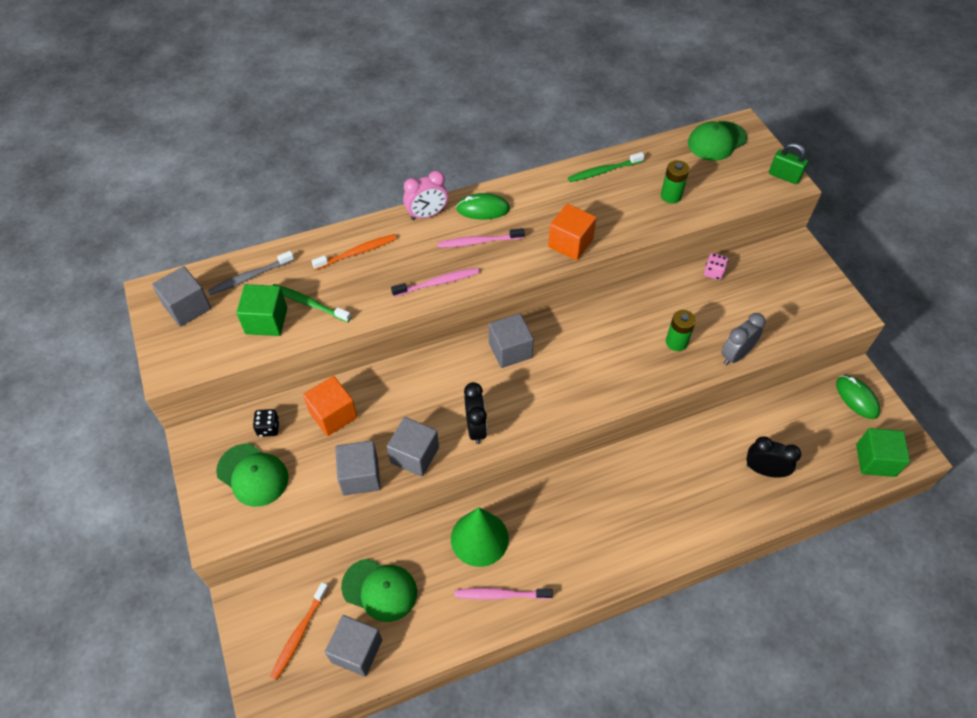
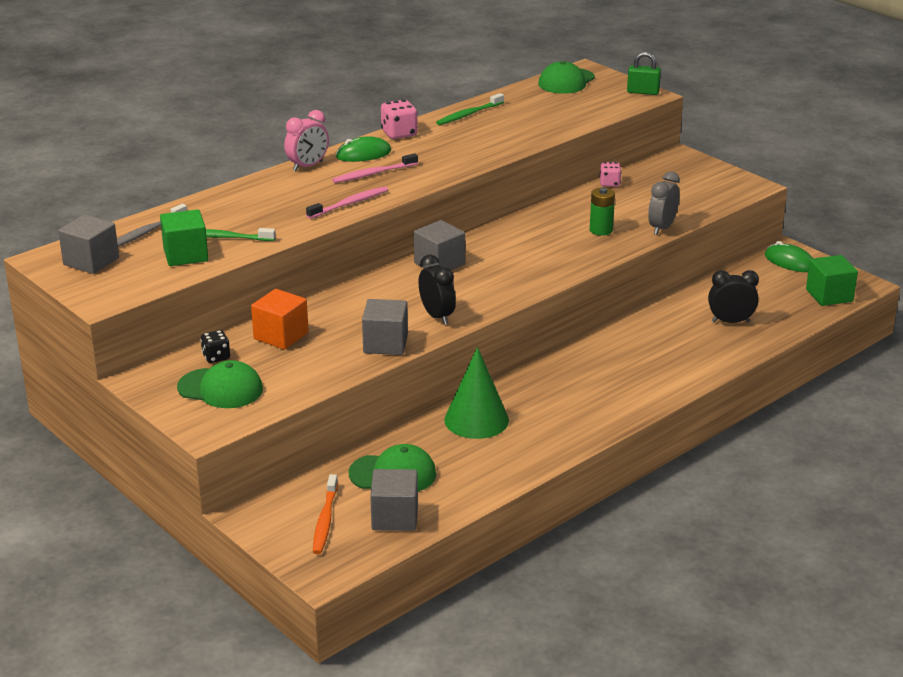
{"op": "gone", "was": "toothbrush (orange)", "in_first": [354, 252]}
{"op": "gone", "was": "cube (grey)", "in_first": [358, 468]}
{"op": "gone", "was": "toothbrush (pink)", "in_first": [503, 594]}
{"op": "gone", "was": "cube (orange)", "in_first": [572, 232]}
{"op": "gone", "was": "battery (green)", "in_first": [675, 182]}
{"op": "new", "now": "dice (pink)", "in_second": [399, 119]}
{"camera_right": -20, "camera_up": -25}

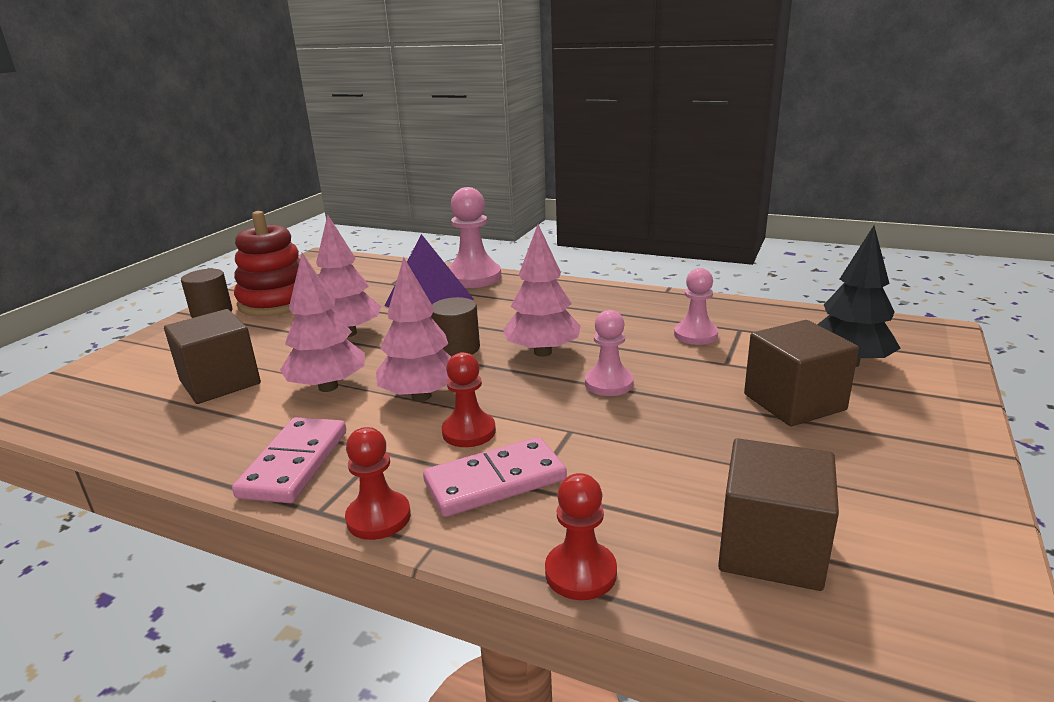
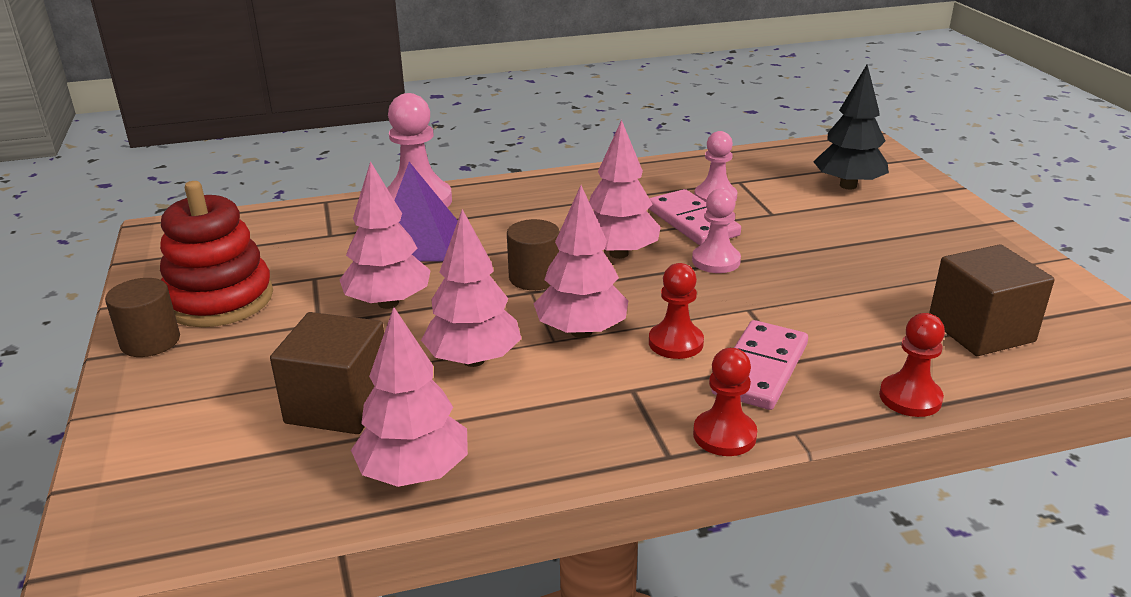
{"op": "shifted", "was": "domino (pink)", "in_first": [289, 460], "in_second": [694, 217]}
{"op": "gone", "was": "cube (brown)", "in_first": [801, 373]}
{"op": "new", "now": "tree (pink)", "in_second": [409, 397]}
{"camera_right": -40, "camera_up": 5}

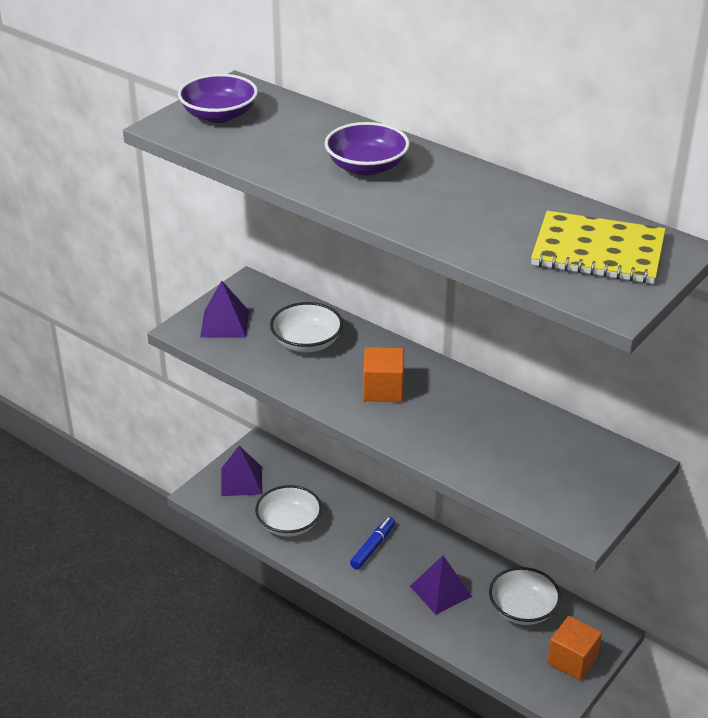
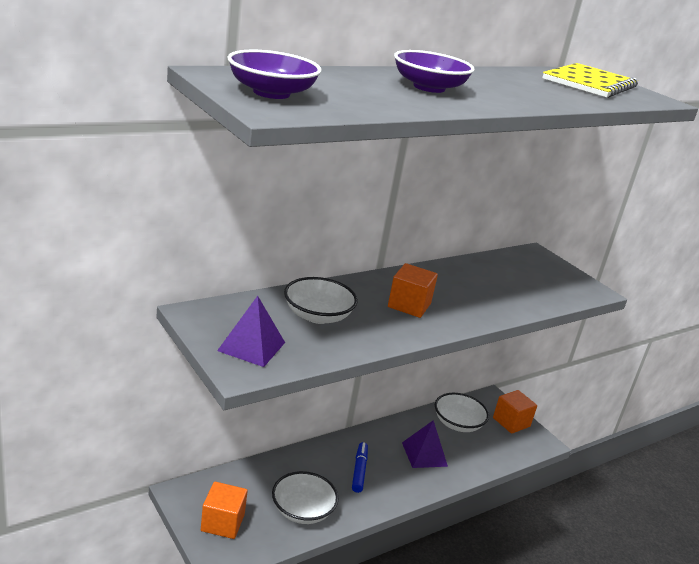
{"op": "swapped", "was": "pyramid (purple)", "now": "cube (orange)", "in_first": [241, 471], "in_second": [224, 510]}
{"op": "rotated", "was": "marker (blue)", "in_first": [372, 543], "in_second": [360, 467], "clockwise": 45}
{"camera_right": -75, "camera_up": -10}

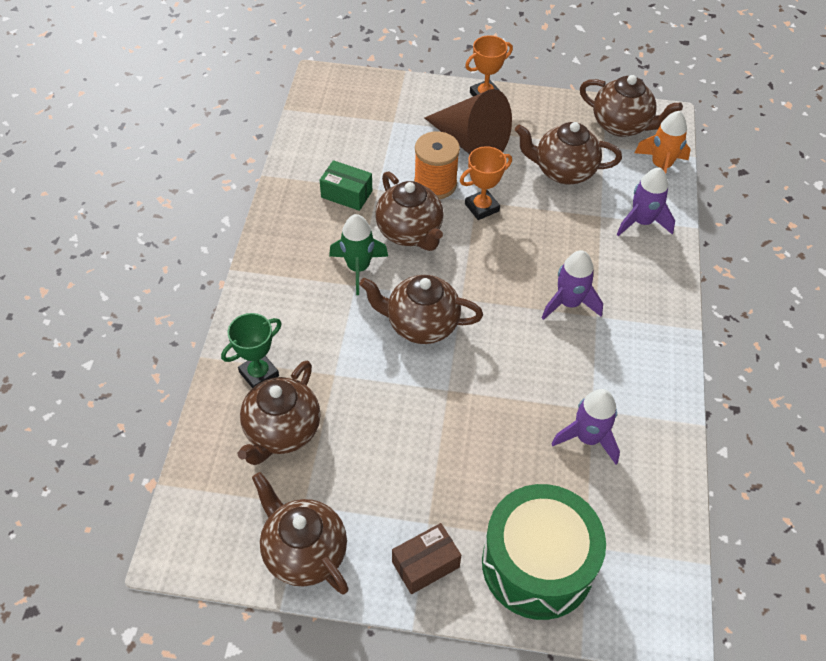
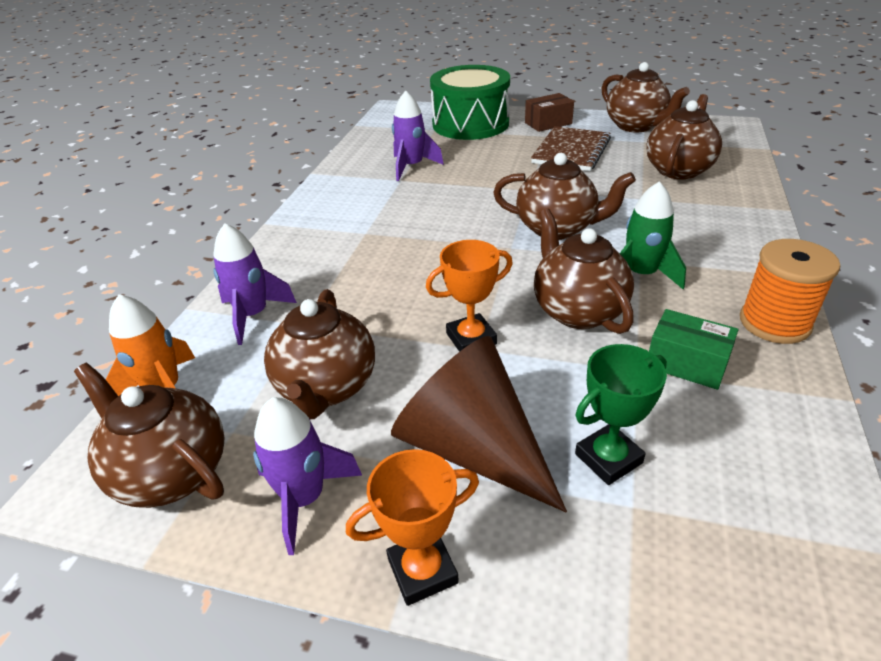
{"op": "shifted", "was": "trophy (green)", "in_first": [251, 350], "in_second": [621, 414]}
{"op": "shifted", "was": "spool (orange)", "in_first": [437, 165], "in_second": [790, 291]}
{"op": "rotated", "was": "teapot (brown)", "in_first": [568, 153], "in_second": [319, 354], "clockwise": 75}
{"op": "shifted", "was": "rocket (purple)", "in_first": [572, 285], "in_second": [307, 476]}
{"op": "new", "now": "notebook (brown)", "in_second": [571, 148]}
{"camera_right": -170, "camera_up": -15}

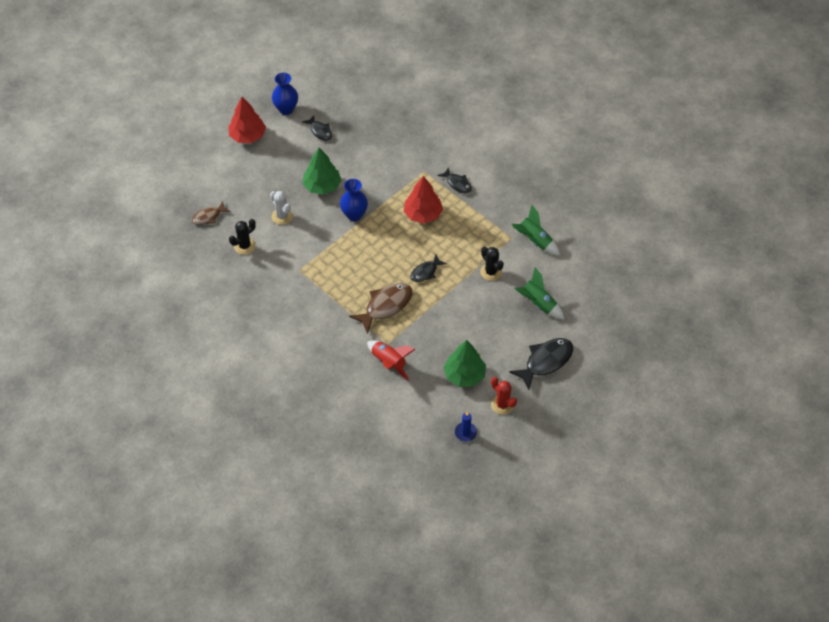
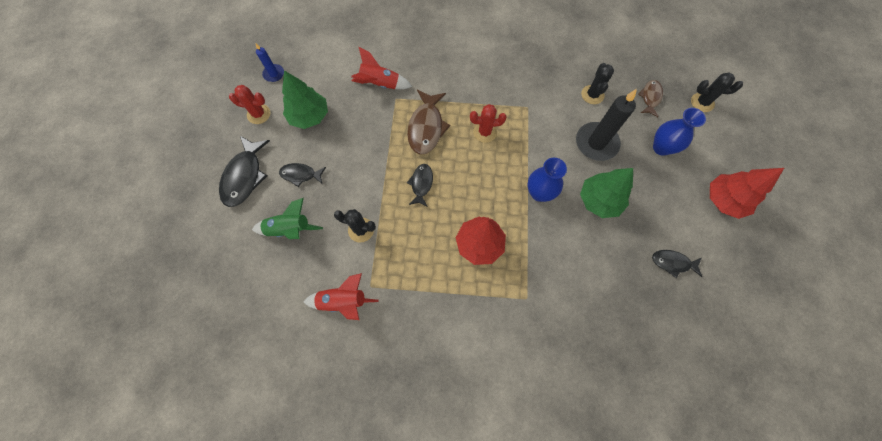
{"op": "swapped", "was": "cactus (white)", "now": "candle (black)", "in_first": [281, 208], "in_second": [606, 125]}
{"op": "shifted", "was": "vase (blue)", "in_first": [285, 94], "in_second": [679, 132]}
{"op": "shifted", "was": "fish (black)", "in_first": [455, 180], "in_second": [302, 175]}
{"op": "repainted", "was": "rocket (green)", "now": "rocket (red)", "in_first": [536, 230], "in_second": [341, 296]}
{"op": "new", "now": "cactus (red)", "in_second": [488, 123]}
{"op": "new", "now": "cactus (black)", "in_second": [717, 92]}
{"camera_right": 140, "camera_up": 15}

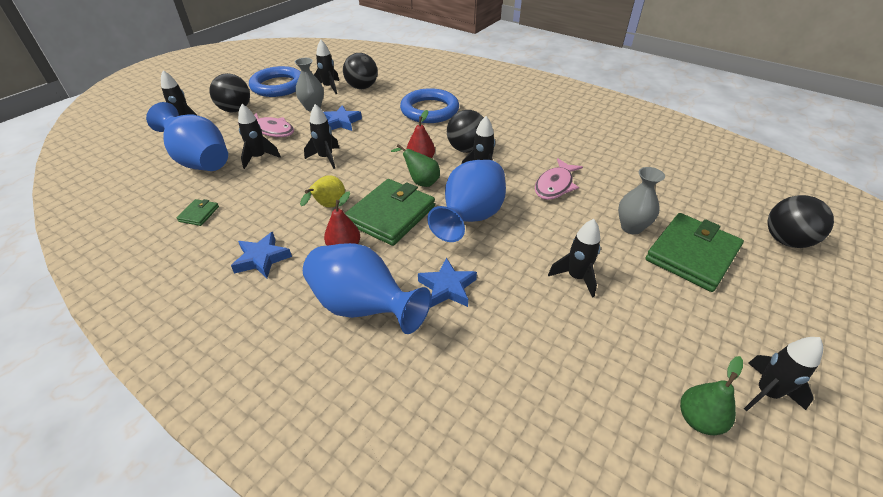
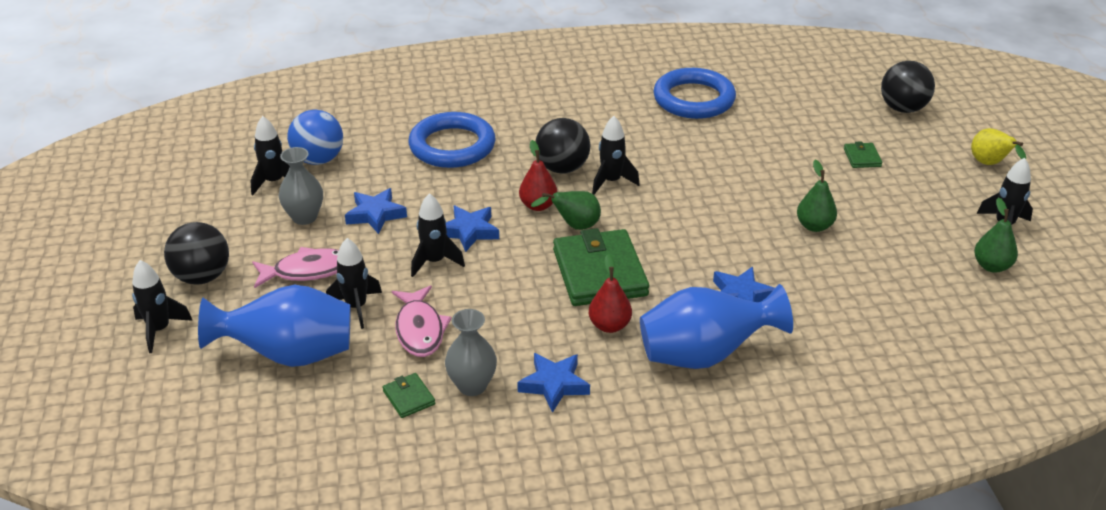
{"op": "shifted", "was": "ring (blue)", "in_first": [275, 81], "in_second": [694, 93]}
{"op": "shifted", "was": "pear (yellow)", "in_first": [322, 191], "in_second": [998, 146]}
{"op": "repainted", "was": "ball (black)", "now": "ball (blue)", "in_first": [360, 71], "in_second": [315, 137]}
{"op": "gone", "was": "vase (blue)", "in_first": [466, 201]}
{"op": "shifted", "was": "fish (pink)", "in_first": [559, 179], "in_second": [422, 321]}
{"op": "swapped", "was": "rocket (black)", "now": "pear (green)", "in_first": [574, 258], "in_second": [817, 196]}
{"op": "shifted", "was": "vase (grey)", "in_first": [641, 201], "in_second": [471, 352]}
{"op": "scaled", "was": "wallet (green)", "in_first": [695, 252], "in_second": [863, 154], "ratio": 0.43}
{"op": "new", "now": "star (blue)", "in_second": [472, 229]}
{"camera_right": -45, "camera_up": -5}

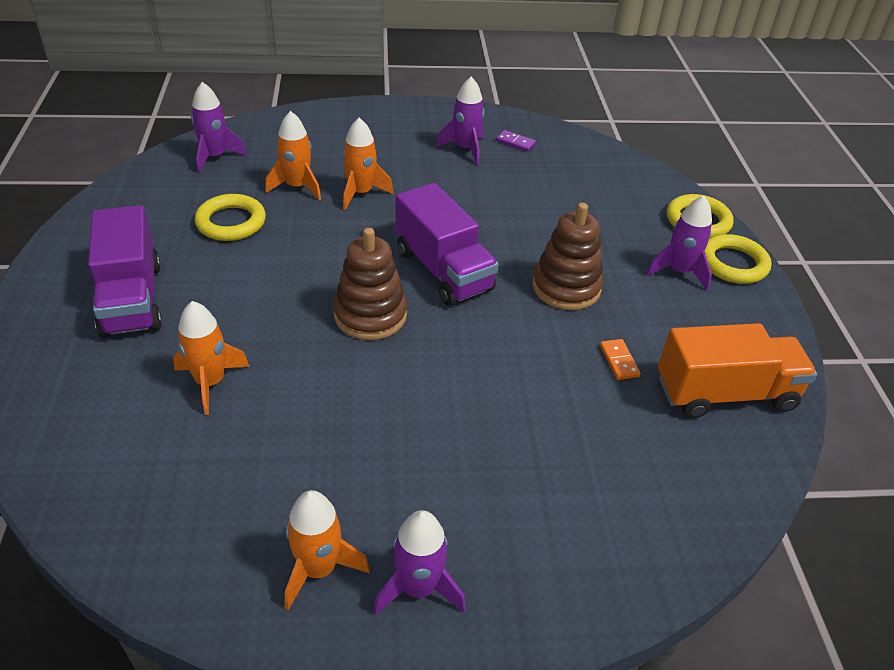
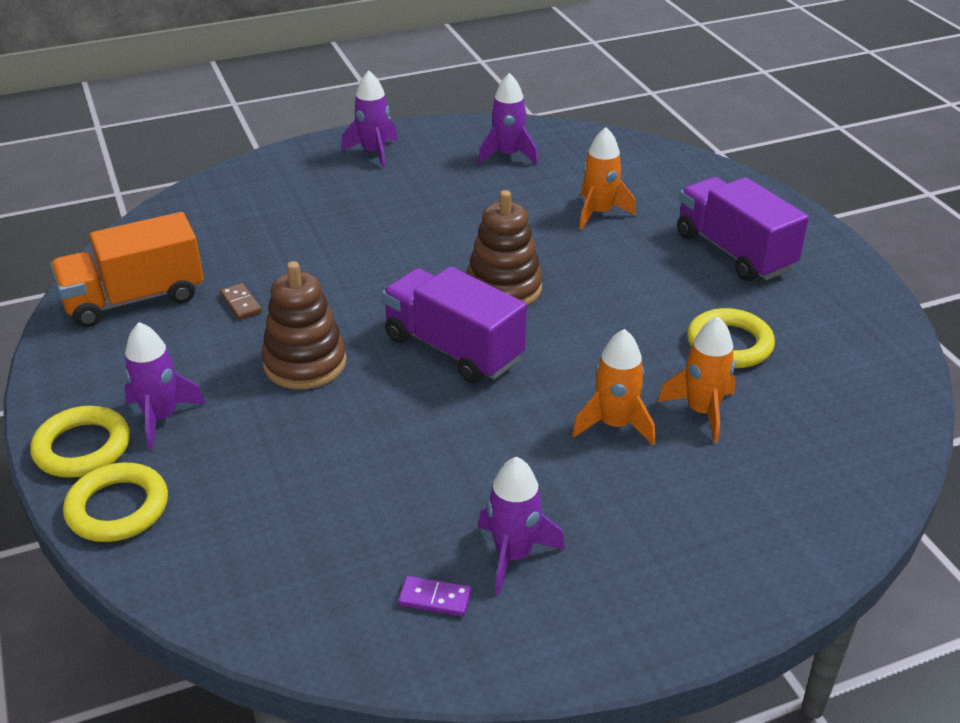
{"op": "shifted", "was": "rocket (purple)", "in_first": [219, 127], "in_second": [508, 119]}
{"op": "gone", "was": "rocket (orange)", "in_first": [327, 550]}
{"op": "repainted", "was": "domino (orange)", "now": "domino (brown)", "in_first": [620, 359], "in_second": [241, 301]}
{"camera_right": 165, "camera_up": -5}

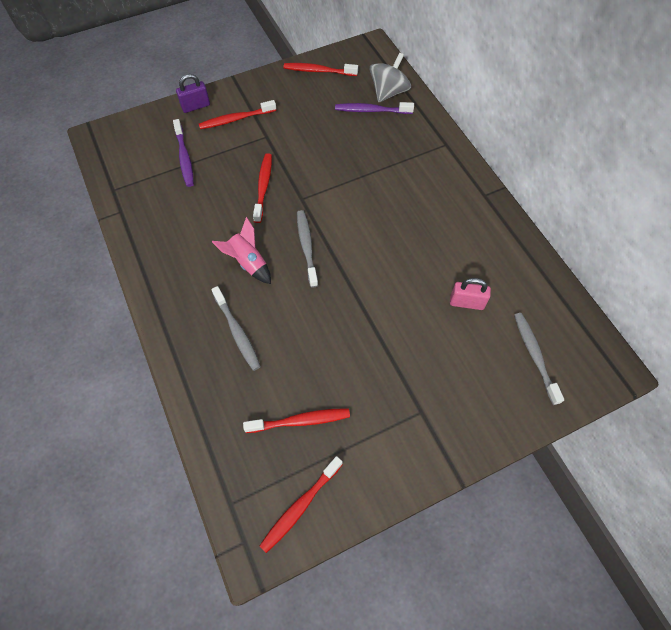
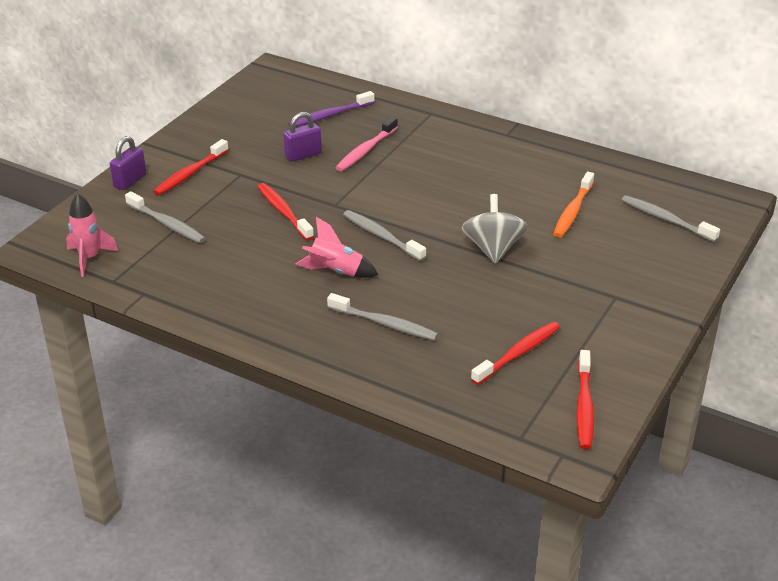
{"op": "repainted", "was": "toothbrush (purple)", "now": "toothbrush (grey)", "in_first": [183, 153], "in_second": [165, 217]}
{"op": "gone", "was": "toothbrush (red)", "in_first": [321, 69]}
{"op": "shifted", "was": "spinning top (grey)", "in_first": [390, 77], "in_second": [494, 229]}
{"op": "swapped", "was": "padlock (pink)", "now": "toothbrush (orange)", "in_first": [470, 294], "in_second": [573, 205]}
{"op": "new", "now": "rocket (pink)", "in_second": [92, 235]}
{"op": "new", "now": "padlock (purple)", "in_second": [302, 137]}
{"op": "new", "now": "toothbrush (pink)", "in_second": [366, 144]}
{"camera_right": -35, "camera_up": -25}

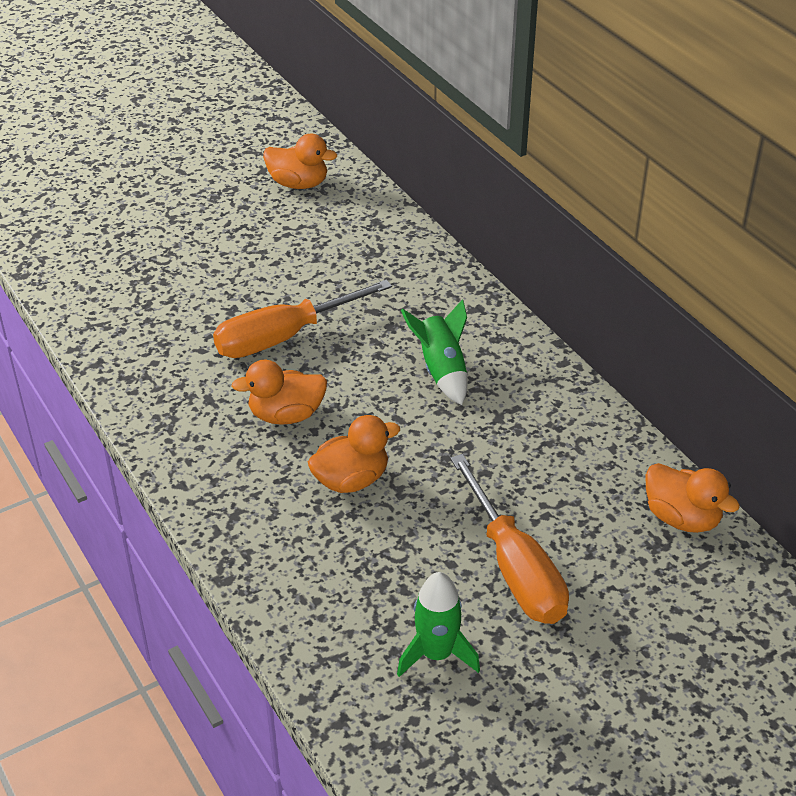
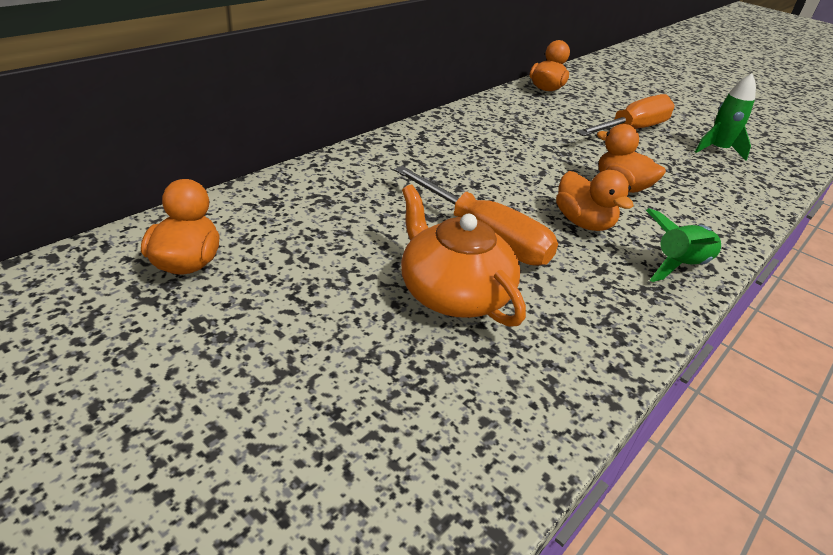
{"op": "shifted", "was": "rocket (green)", "in_first": [434, 352], "in_second": [684, 245]}
{"op": "new", "now": "teapot (orange)", "in_second": [463, 256]}
{"camera_right": -110, "camera_up": -5}

